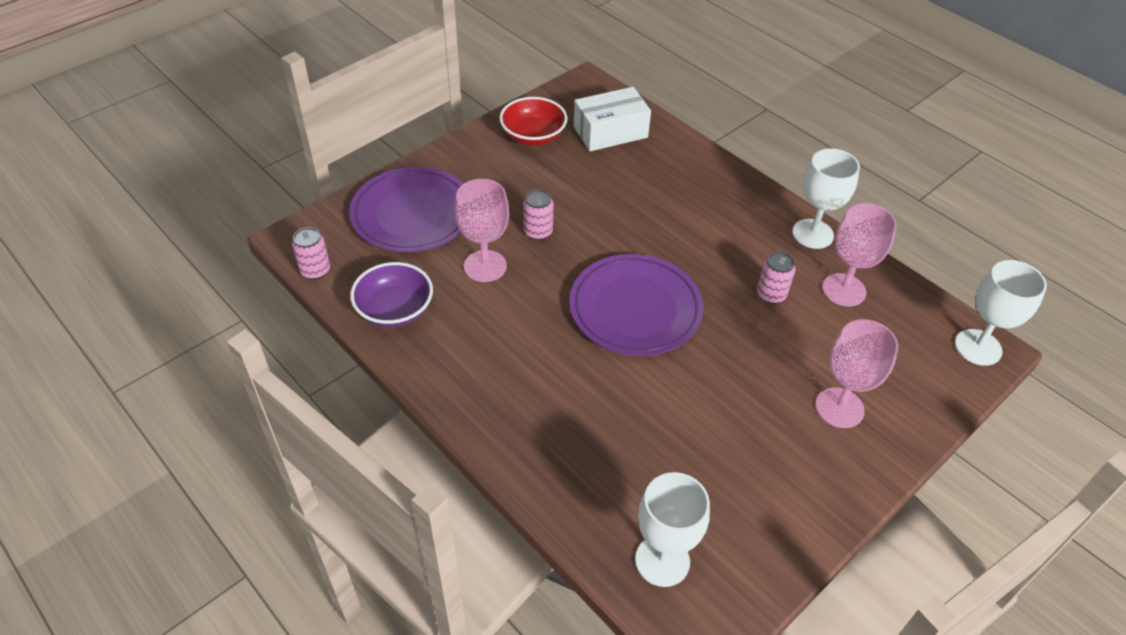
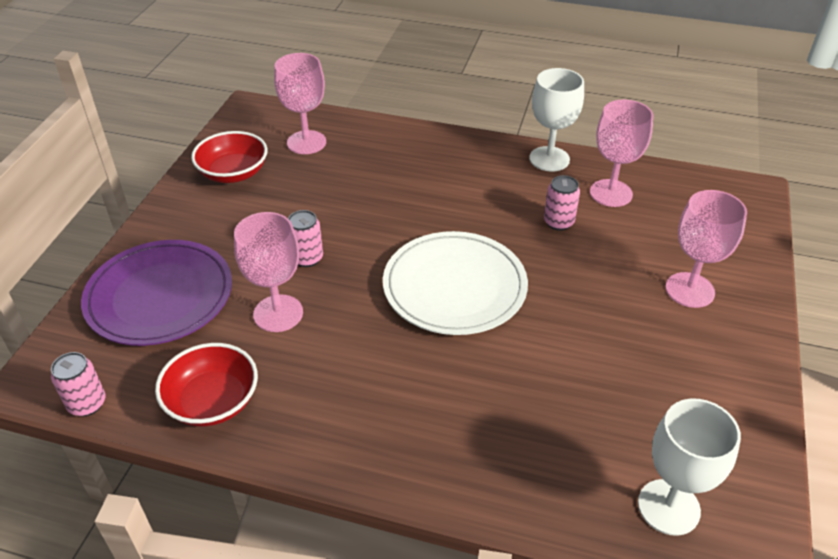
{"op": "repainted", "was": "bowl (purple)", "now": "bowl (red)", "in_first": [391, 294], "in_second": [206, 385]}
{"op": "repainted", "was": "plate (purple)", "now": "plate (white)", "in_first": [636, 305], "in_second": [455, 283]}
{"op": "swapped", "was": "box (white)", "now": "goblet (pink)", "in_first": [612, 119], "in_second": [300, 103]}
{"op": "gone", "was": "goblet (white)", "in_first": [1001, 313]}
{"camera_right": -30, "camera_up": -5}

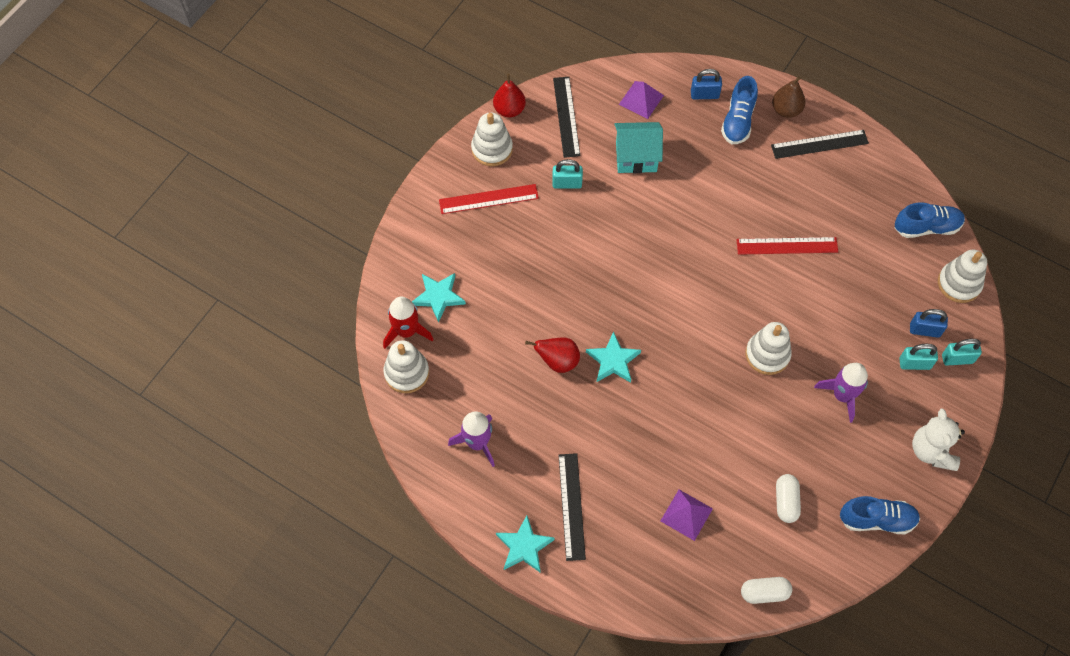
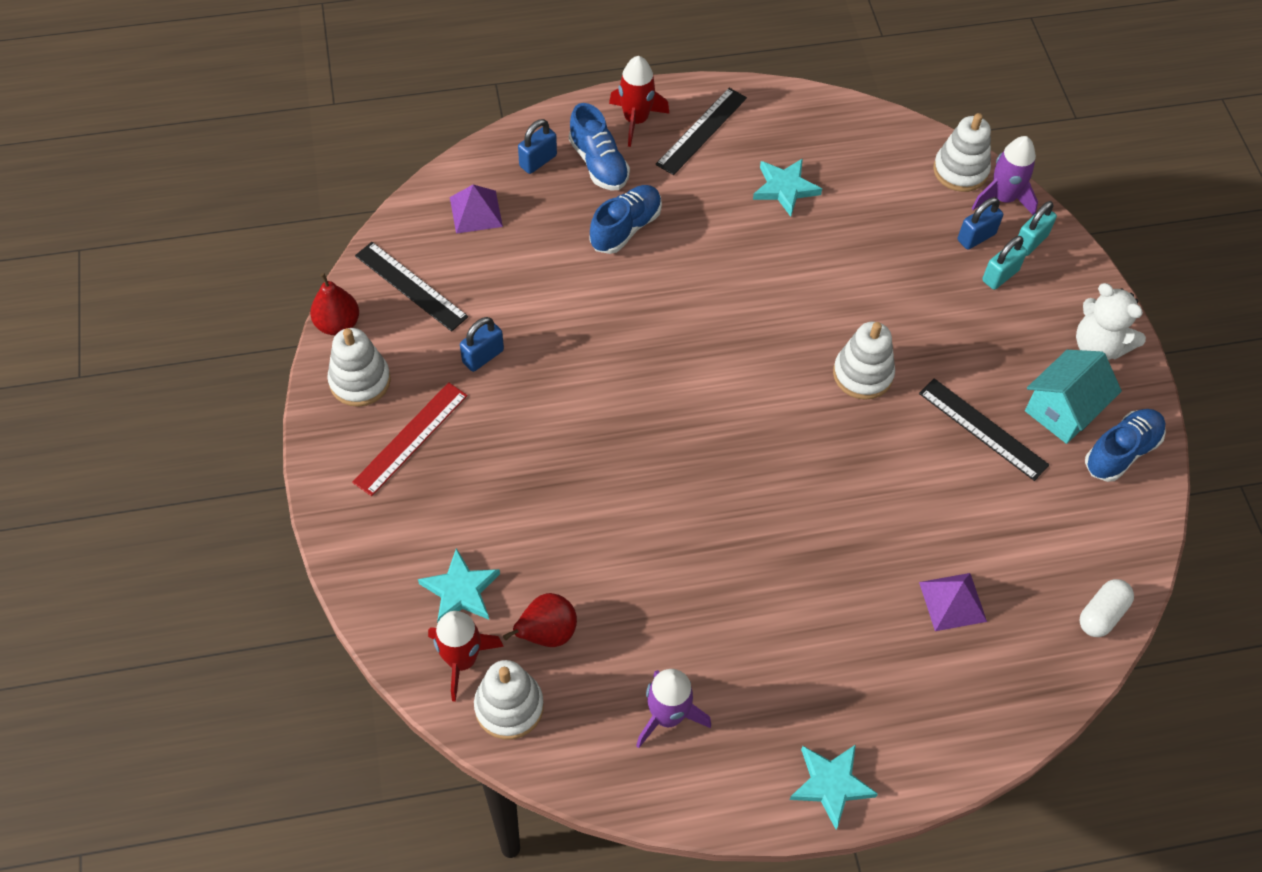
{"op": "shifted", "was": "pear (red)", "in_first": [552, 355], "in_second": [540, 620]}
{"op": "repainted", "was": "padlock (turquoise)", "now": "padlock (blue)", "in_first": [567, 174], "in_second": [482, 344]}
{"op": "shifted", "was": "ruler (black)", "in_first": [572, 507], "in_second": [984, 429]}
{"op": "shifted", "was": "star (turquoise)", "in_first": [613, 357], "in_second": [787, 187]}
{"op": "shifted", "was": "house (turquoise)", "in_first": [638, 147], "in_second": [1073, 397]}
{"op": "gone", "was": "ruler (red)", "in_first": [787, 246]}
{"op": "swapped", "was": "pear (brown)", "now": "rocket (red)", "in_first": [789, 97], "in_second": [639, 101]}
{"op": "gone", "was": "capsule (white)", "in_first": [788, 498]}
{"op": "shifted", "was": "rocket (purple)", "in_first": [841, 393], "in_second": [1005, 175]}
{"op": "shifted", "was": "shoe (blue)", "in_first": [930, 220], "in_second": [626, 219]}
{"camera_right": -45, "camera_up": -5}

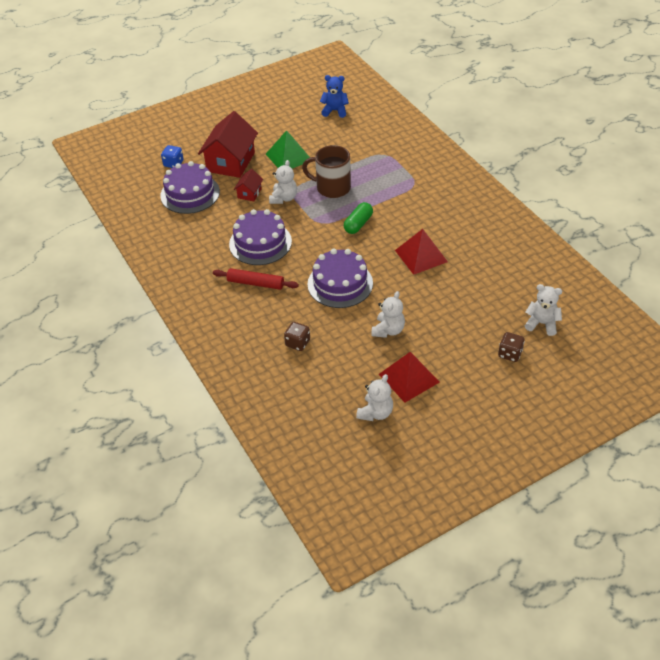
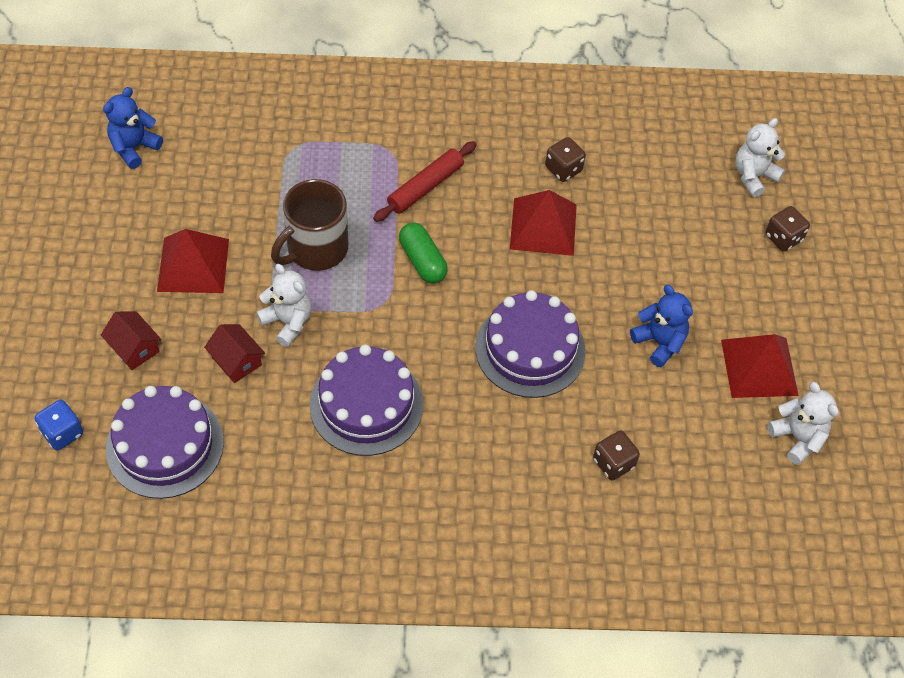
{"op": "scaled", "was": "house (red)", "in_first": [228, 144], "in_second": [131, 340], "ratio": 0.48}
{"op": "shifted", "was": "rolling pin (red)", "in_first": [256, 279], "in_second": [425, 181]}
{"op": "repainted", "was": "pyramid (green)", "now": "pyramid (red)", "in_first": [288, 149], "in_second": [193, 261]}
{"op": "repainted", "was": "teddy bear (white)", "now": "teddy bear (blue)", "in_first": [388, 314], "in_second": [661, 326]}
{"op": "new", "now": "dice (brown)", "in_second": [565, 159]}
{"camera_right": -65, "camera_up": 10}

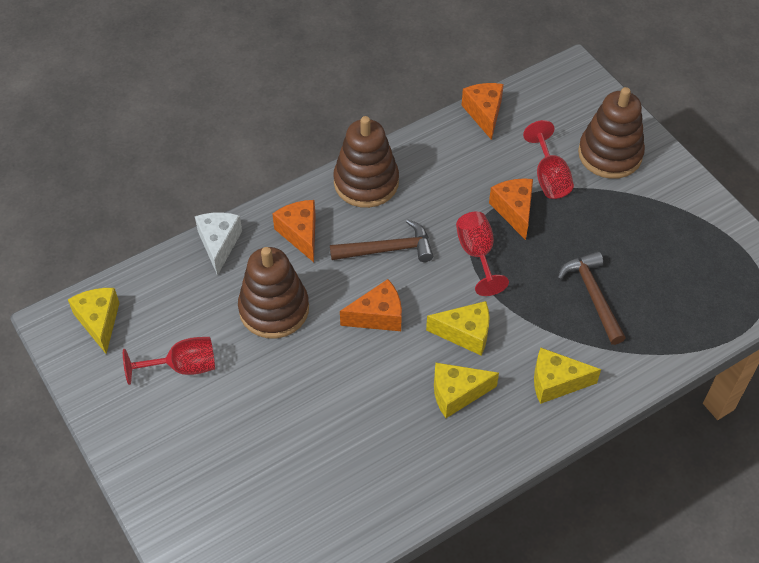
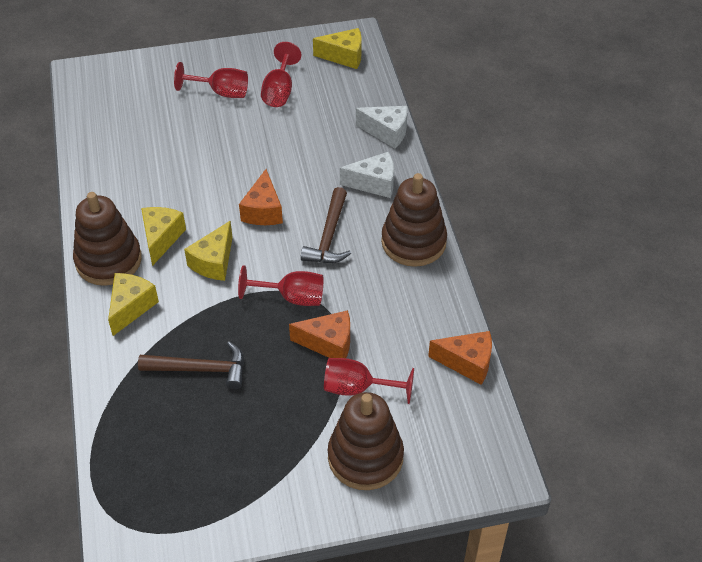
{"op": "shifted", "was": "stacking toy (brown)", "in_first": [273, 293], "in_second": [107, 239]}
{"op": "repainted", "was": "cheese (orange)", "now": "cheese (white)", "in_first": [294, 231], "in_second": [367, 175]}
{"op": "new", "now": "goblet (red)", "in_second": [211, 80]}
{"camera_right": 110, "camera_up": -5}

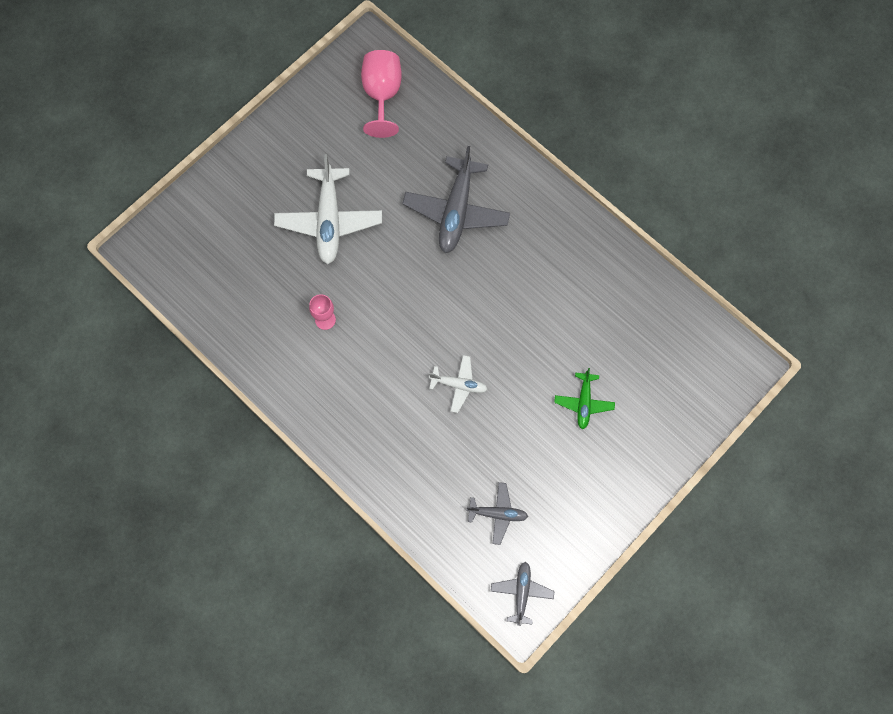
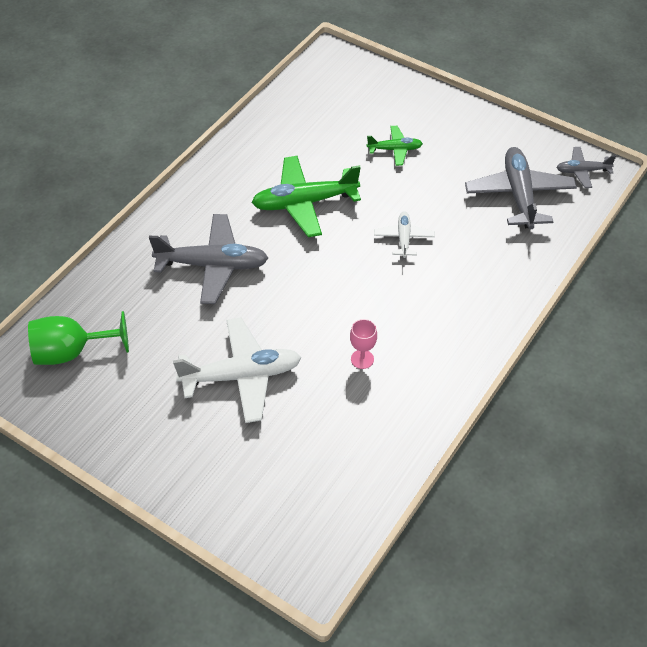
{"op": "repainted", "was": "goblet (pink)", "now": "goblet (green)", "in_first": [381, 94], "in_second": [78, 338]}
{"op": "scaled", "was": "plane (grey)", "in_first": [497, 513], "in_second": [521, 188], "ratio": 1.88}
{"op": "new", "now": "plane (green)", "in_second": [306, 196]}
{"camera_right": -100, "camera_up": -20}

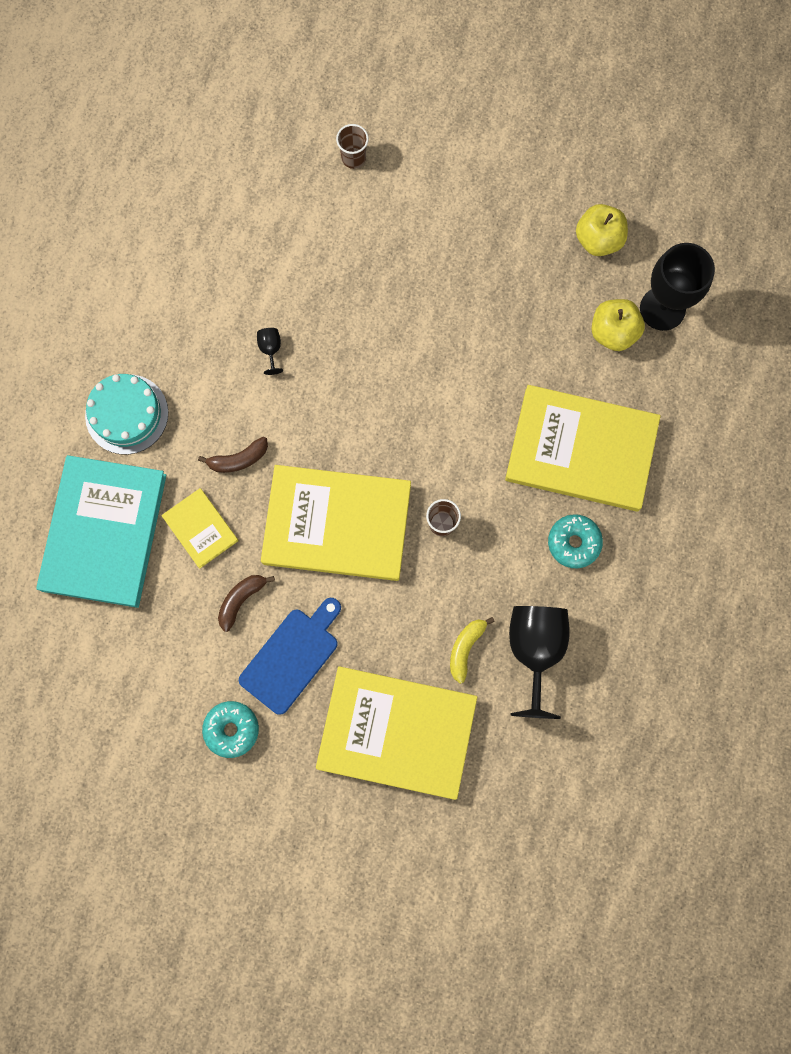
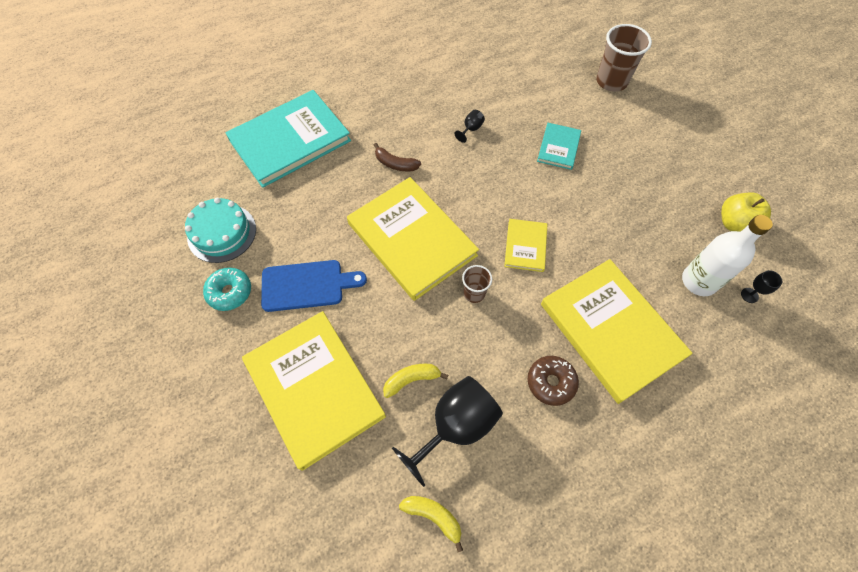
{"op": "shifted", "was": "cake (turquoise)", "in_first": [126, 414], "in_second": [220, 230]}
{"op": "shifted", "was": "book (yellow)", "in_first": [200, 528], "in_second": [525, 245]}
{"op": "gone", "was": "banana (brown)", "in_first": [246, 603]}
{"op": "scaled", "was": "cup (brown)", "in_first": [352, 146], "in_second": [624, 58], "ratio": 1.8}
{"op": "repainted", "was": "donut (turquoise)", "now": "donut (brown)", "in_first": [575, 541], "in_second": [553, 381]}
{"op": "swapped", "was": "apple (yellow)", "now": "bottle (white)", "in_first": [618, 325], "in_second": [727, 255]}
{"op": "scaled", "was": "goblet (black)", "in_first": [677, 287], "in_second": [761, 286], "ratio": 0.42}
{"op": "new", "now": "banana (yellow)", "in_second": [431, 524]}
{"op": "new", "now": "book (turquoise)", "in_second": [559, 146]}
{"camera_right": 45, "camera_up": -15}

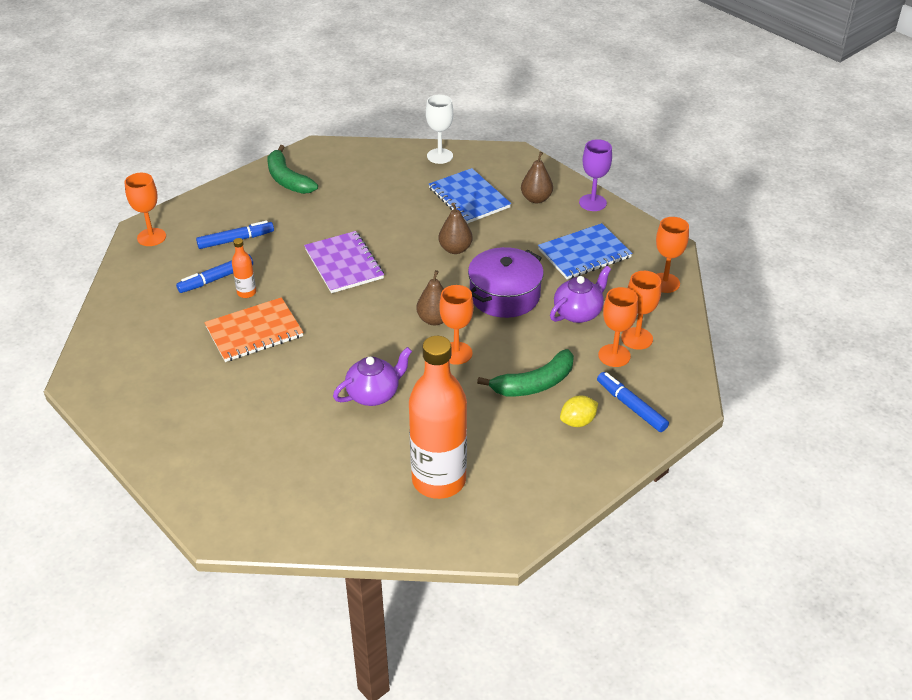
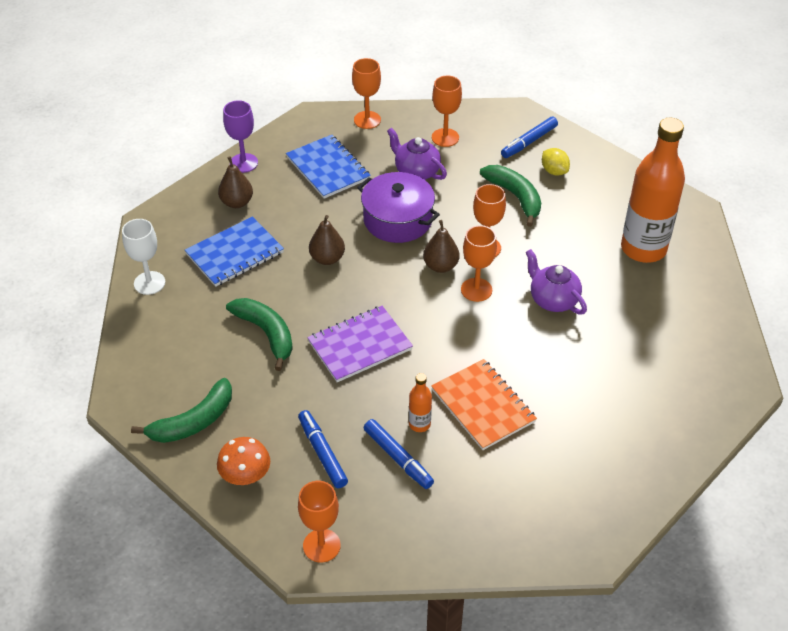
{"op": "shifted", "was": "goblet (orange)", "in_first": [618, 327], "in_second": [479, 263]}
{"op": "new", "now": "mushroom (orange)", "in_second": [243, 461]}
{"op": "new", "now": "banana (green)", "in_second": [259, 334]}
{"camera_right": -95, "camera_up": 5}

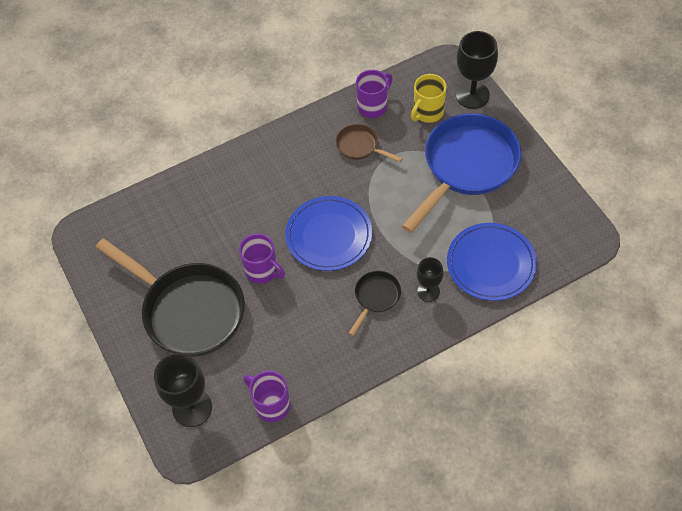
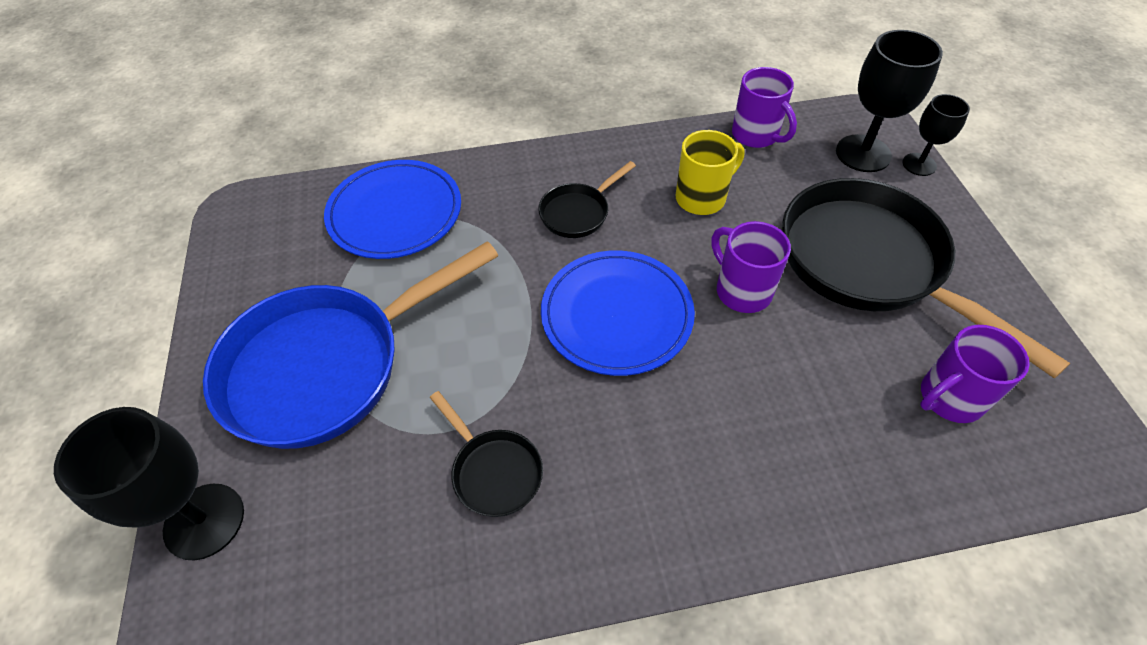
{"op": "repainted", "was": "pan (brown)", "now": "pan (black)", "in_first": [369, 143], "in_second": [486, 454]}
{"op": "shifted", "was": "mug (purple)", "in_first": [374, 94], "in_second": [975, 374]}
{"op": "shifted", "was": "mug (yellow)", "in_first": [428, 98], "in_second": [710, 172]}
{"op": "shifted", "was": "goblet (black)", "in_first": [430, 279], "in_second": [936, 135]}
{"camera_right": -165, "camera_up": -5}

